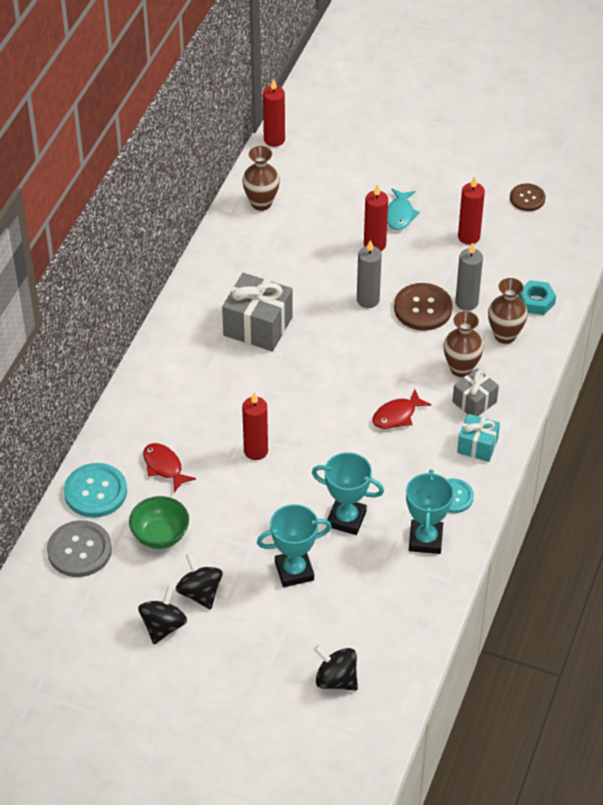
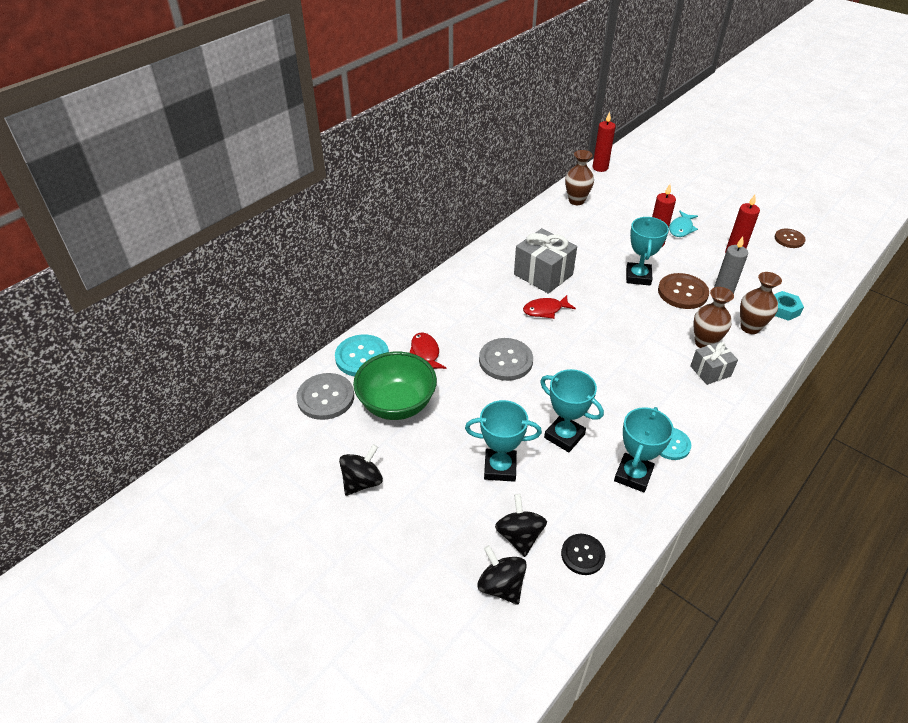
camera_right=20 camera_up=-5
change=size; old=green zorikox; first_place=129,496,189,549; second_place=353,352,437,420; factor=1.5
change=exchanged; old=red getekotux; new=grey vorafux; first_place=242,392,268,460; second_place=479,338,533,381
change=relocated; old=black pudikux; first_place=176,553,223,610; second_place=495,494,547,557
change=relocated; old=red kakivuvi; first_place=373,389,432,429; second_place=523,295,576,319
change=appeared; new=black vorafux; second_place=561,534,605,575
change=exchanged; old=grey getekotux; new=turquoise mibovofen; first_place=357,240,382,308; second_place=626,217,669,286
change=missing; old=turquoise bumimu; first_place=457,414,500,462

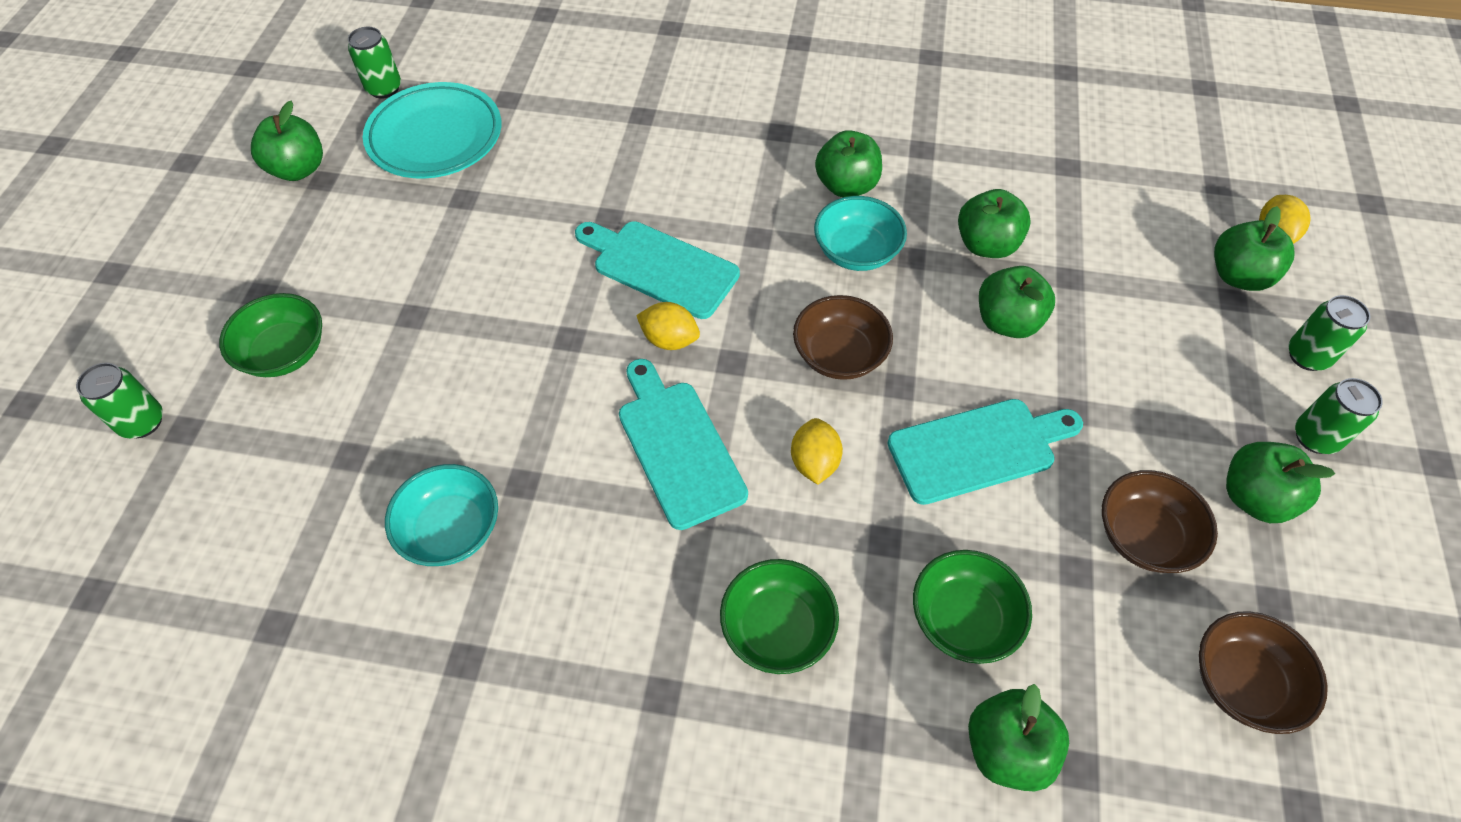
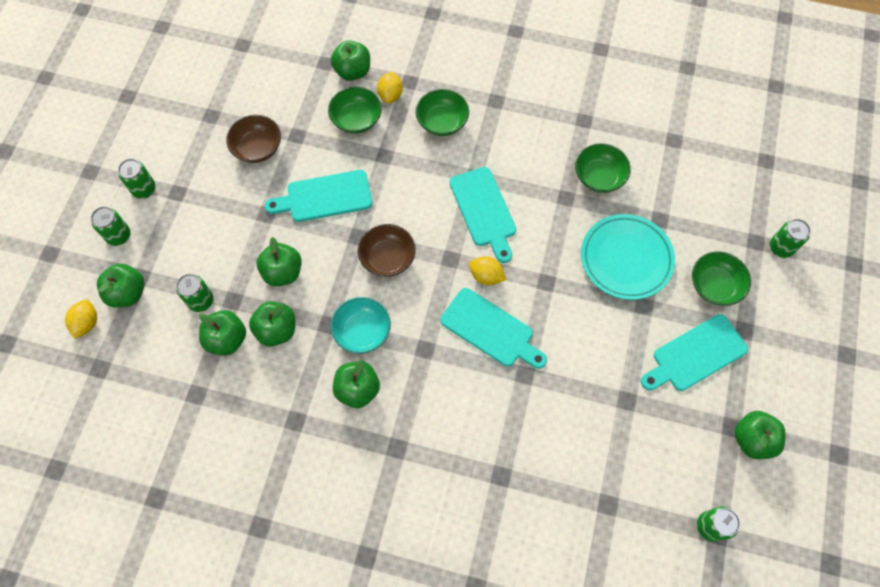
camera_right=-175 camera_up=10
change=appeared; new=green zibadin; second_place=176,274,214,312
change=relocated; old=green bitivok; first_place=1226,442,1335,523; second_place=199,310,246,356
change=relocated; old=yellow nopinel; first_place=791,418,843,485; second_place=377,72,403,103
change=colour; old=turquoise zorikox; new=green zorikox; first_place=385,464,498,566; second_place=575,143,631,193
change=relocated; old=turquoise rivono; first_place=363,82,501,179; second_place=581,214,675,300
change=appeared; new=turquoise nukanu; second_place=641,314,748,391
change=missing; old=brown zorikox; first_place=1199,611,1328,734

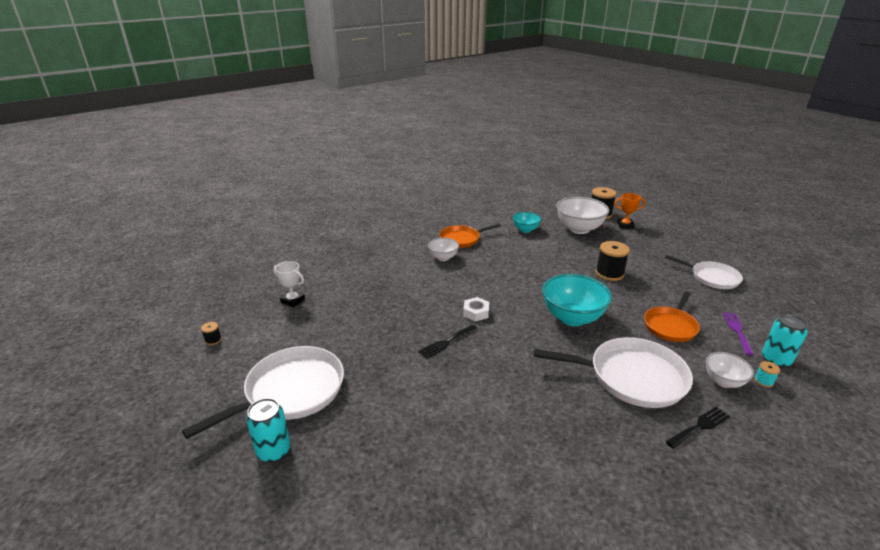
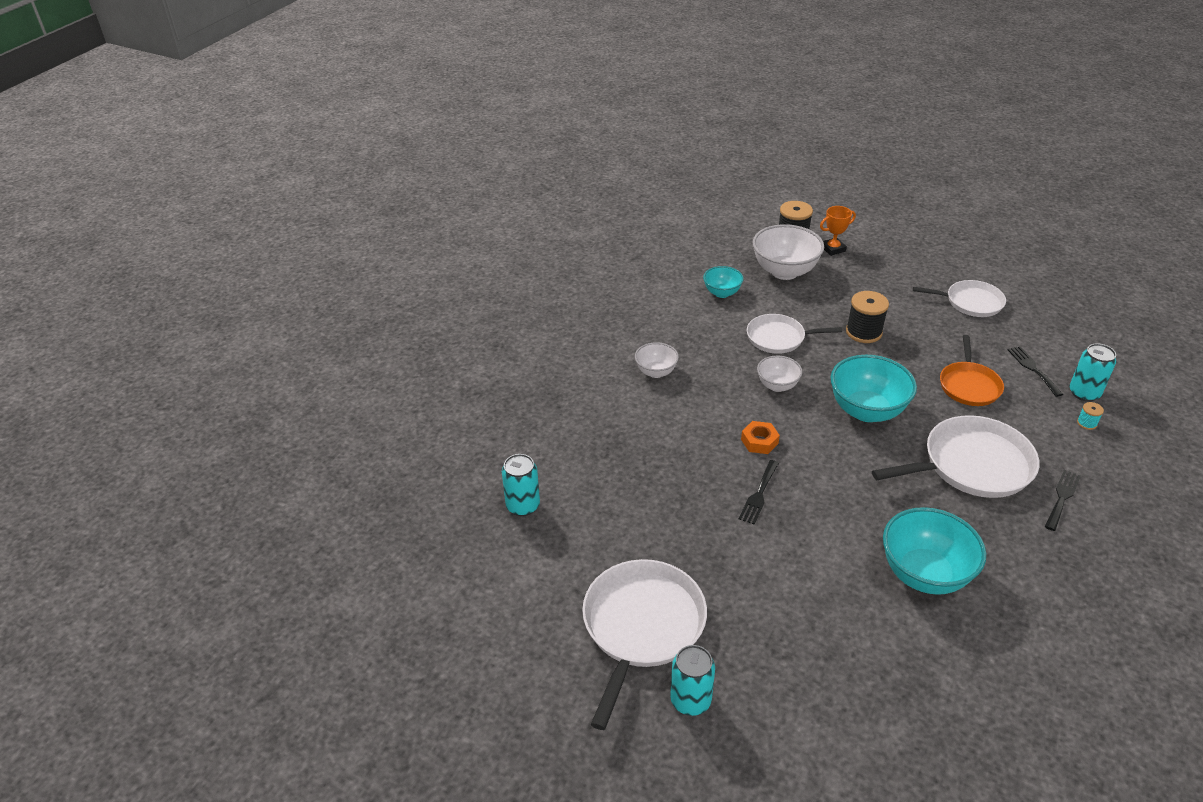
camera_right=-25 camera_up=10
change=exchanged; old=white mibovofen; new=turquoise zibadin; first_place=273,261,305,307; second_place=502,454,540,516
change=colour; old=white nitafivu; new=orange nitafivu; first_place=463,297,489,322; second_place=741,421,780,454
change=appeared; new=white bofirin; second_place=747,314,842,354
change=relocated; old=white zorikox; first_place=706,352,754,388; second_place=757,356,802,392
change=appeared; new=turquoise zorikox; second_place=883,507,986,595
change=colour; old=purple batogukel; new=black batogukel; first_place=723,312,754,355; second_place=1007,346,1063,397
change=missing; old=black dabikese; first_place=201,322,222,345
change=missing; old=orange bofirin; first_place=439,224,501,248

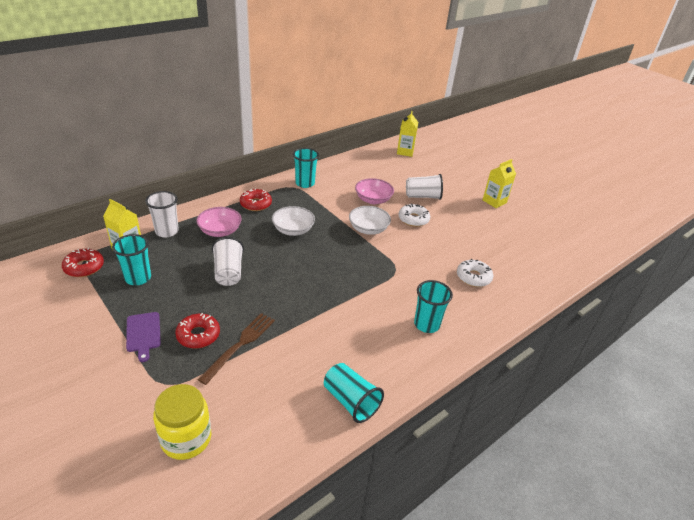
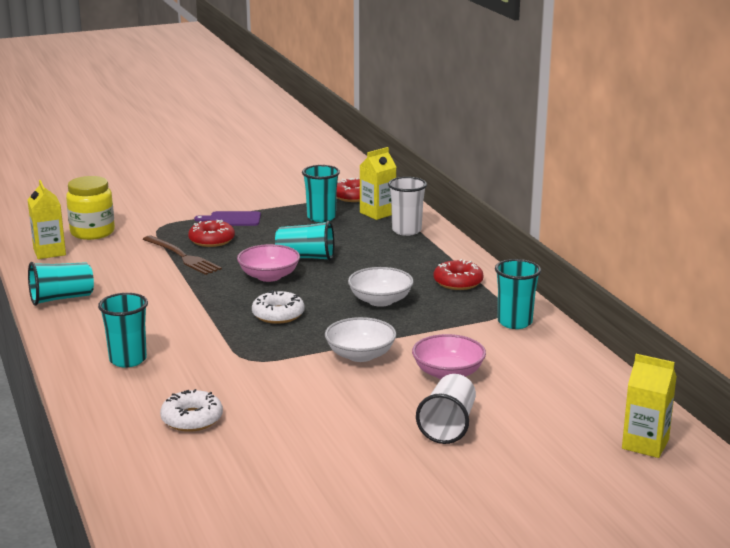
camera_right=110 camera_up=-15
change=relocated; old=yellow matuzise; first_place=483,159,516,208; second_place=27,180,66,259
change=relocated; old=pink zorikox; first_place=196,207,242,237; second_place=237,244,300,282
change=relocated; old=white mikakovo; first_place=398,203,430,227; second_place=252,290,305,324
change=colour; old=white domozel; new=turquoise domozel; first_place=212,237,244,286; second_place=275,220,334,261

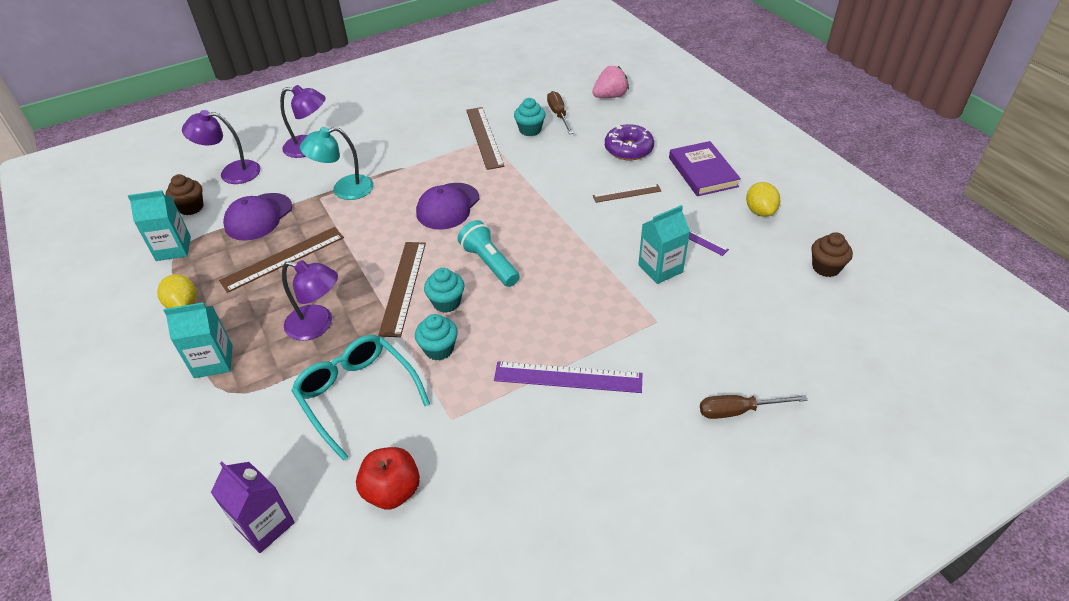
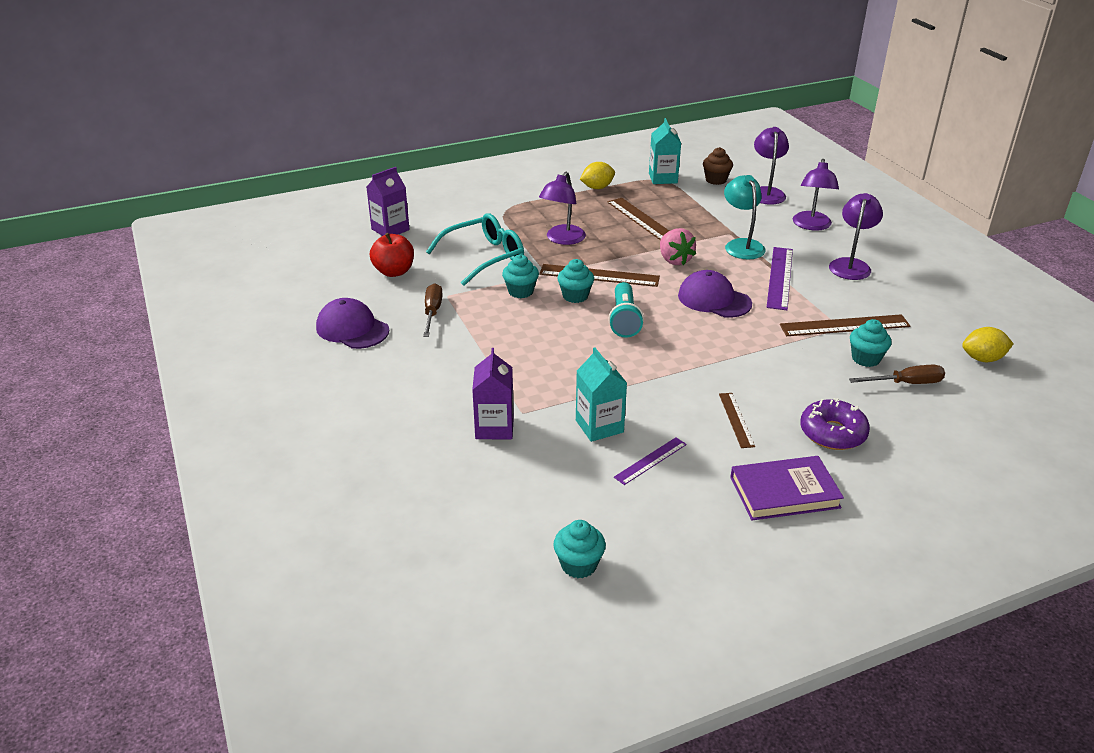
camera_right=95 camera_up=-10
change=relocated; old=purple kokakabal; first_place=223,193,292,241; second_place=316,298,389,349
change=relocated; old=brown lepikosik; first_place=700,395,808,419; second_place=423,283,443,337
change=appeared; new=purple matuzise; second_place=472,348,514,439
change=colour; old=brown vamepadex; new=turquoise vamepadex; first_place=811,232,853,277; second_place=553,520,606,578
change=spun; old=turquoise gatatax; first_place=458,220,520,287; second_place=608,282,644,338; degrees=120
change=relocated; old=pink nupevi; first_place=592,66,629,98; second_place=660,228,696,265
change=relocated; old=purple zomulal; first_place=494,361,643,393; second_place=767,247,793,310
change=appeared; new=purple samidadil; second_place=829,193,883,280
change=relocated; old=yellow nopinel; first_place=746,182,780,217; second_place=962,327,1013,362
change=missing; old=turquoise matuzise; first_place=163,302,233,378

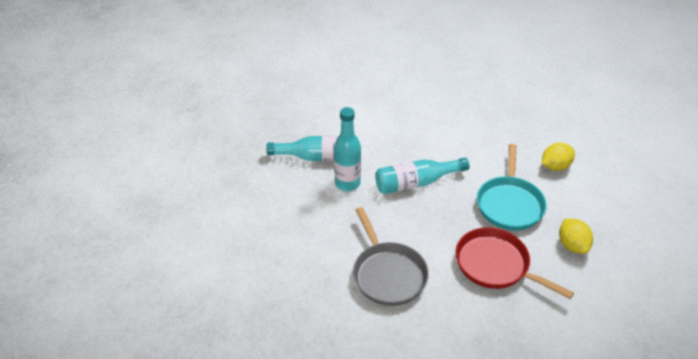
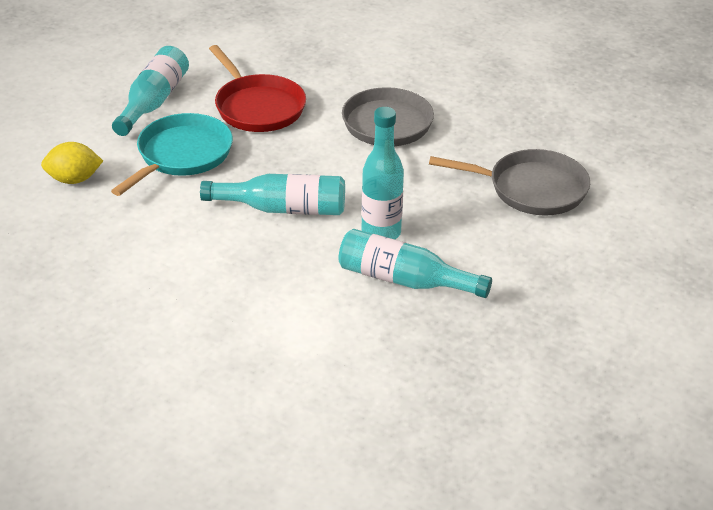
camera_right=-160 camera_up=-5
change=exchanged; old=yellow nopinel; new=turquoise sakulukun; first_place=559,219,593,253; second_place=112,46,189,136
change=appeared; new=grey bofirin; second_place=429,149,590,216

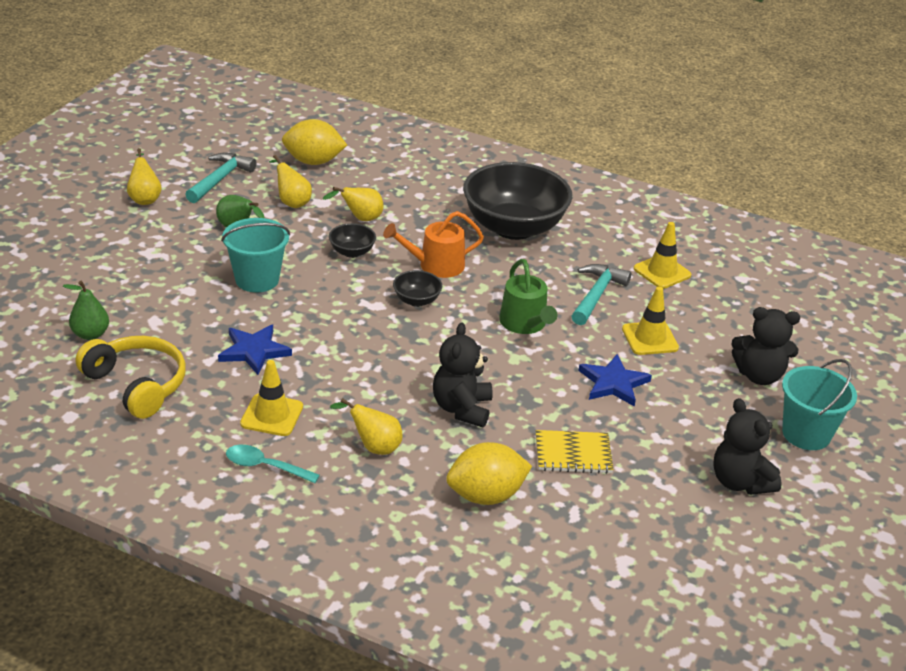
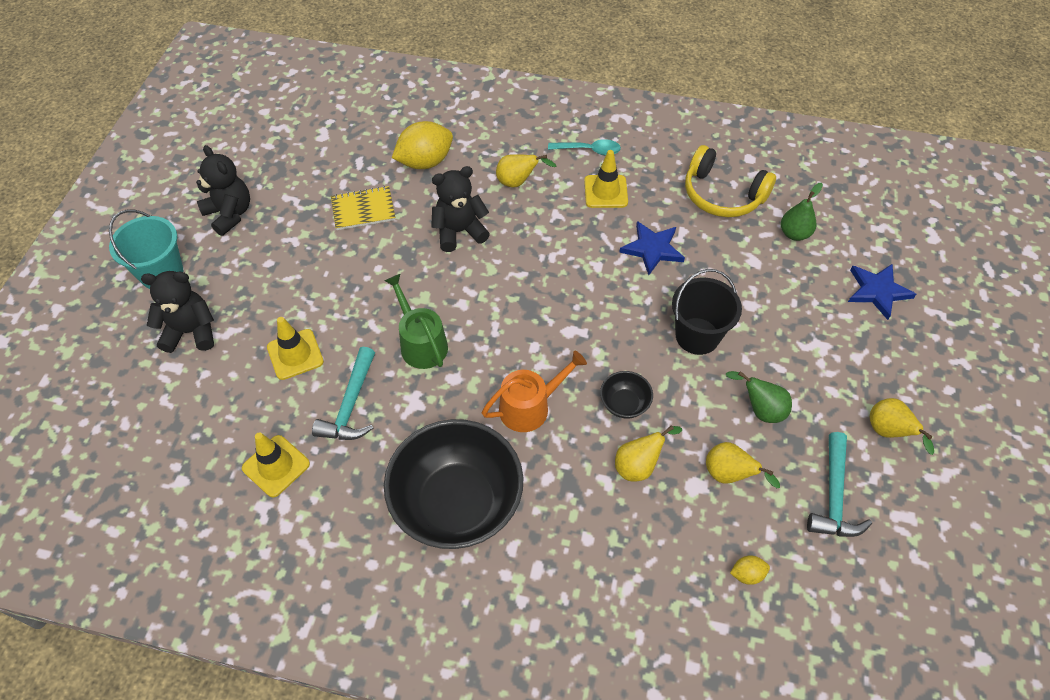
camera_right=170 camera_up=20
change=spun; old=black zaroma; first_place=433,322,493,427; second_place=431,166,490,252; degrees=-105
change=colour; old=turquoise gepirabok; new=black gepirabok; first_place=221,218,290,292; second_place=672,269,742,355
change=size; old=yellow nopinel; first_place=282,119,347,165; second_place=730,555,770,585; factor=0.46
change=relocated; old=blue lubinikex; first_place=578,354,652,407; second_place=848,264,916,320
change=missing; old=black zorikox; first_place=393,270,442,307

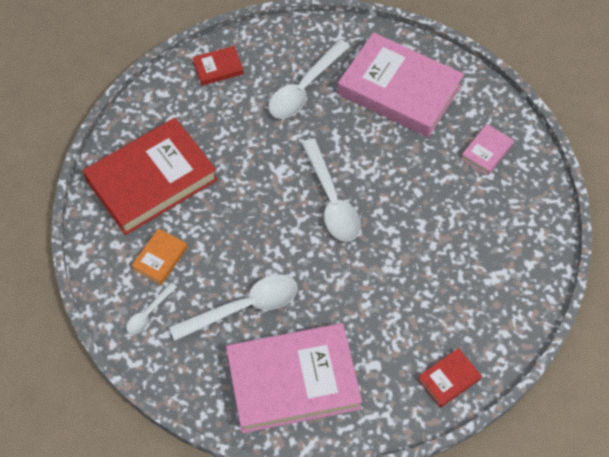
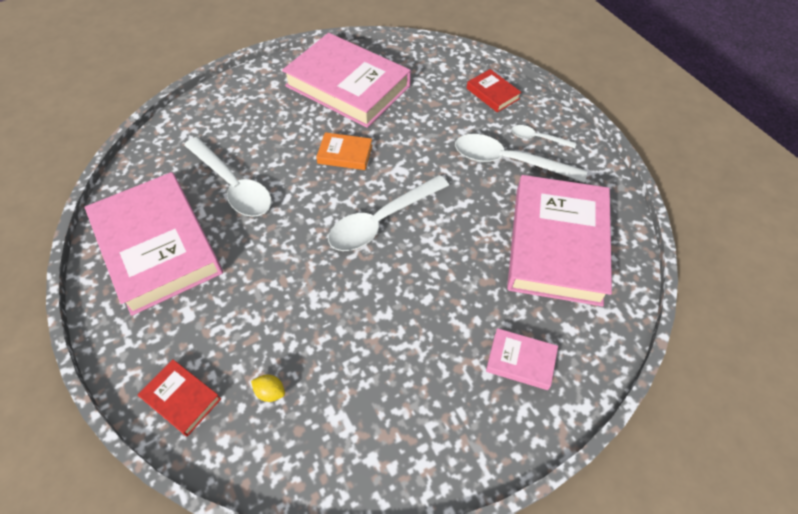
camera_right=70 camera_up=-5
change=appeared; new=yellow nopinel; second_place=251,375,285,402
change=colour; old=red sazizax; new=pink sazizax; first_place=83,118,218,235; second_place=282,33,411,128
change=relocated; old=orange sazizax; first_place=131,228,188,285; second_place=316,132,372,170
change=relocated; old=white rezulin; first_place=126,282,177,335; second_place=511,125,576,148

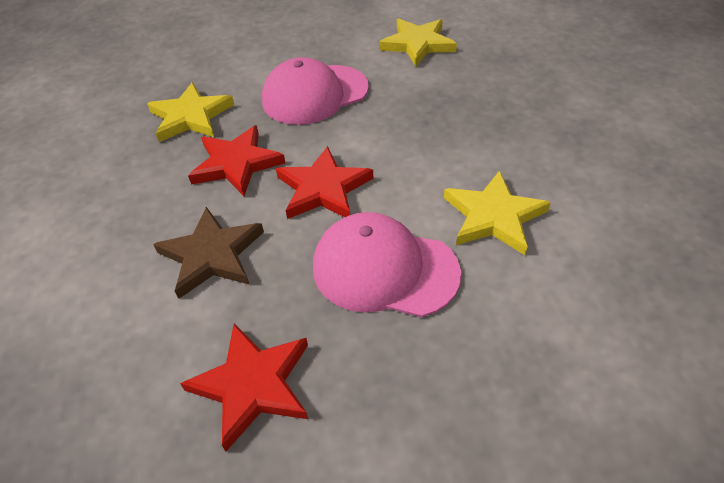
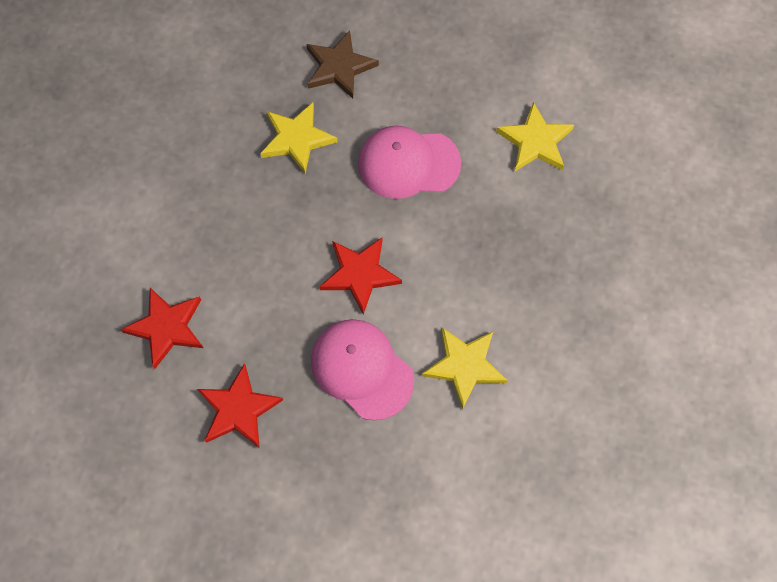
camera_right=25 camera_up=20
change=relocated; old=red lubinikex; first_place=188,125,285,196; second_place=120,288,203,369
change=relocated; old=brown lubinikex; first_place=153,207,264,299; second_place=306,30,379,99

